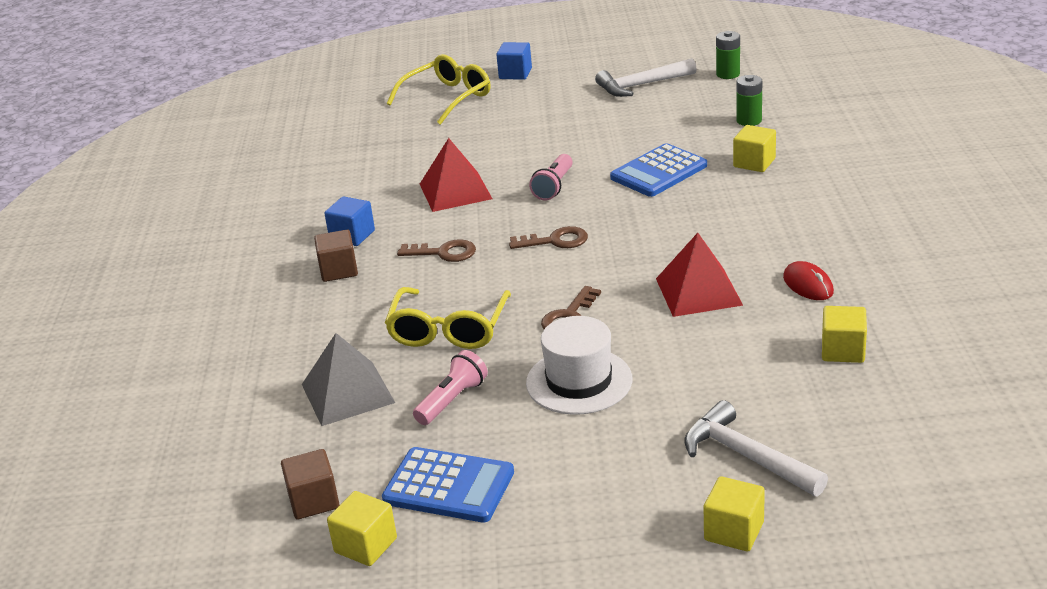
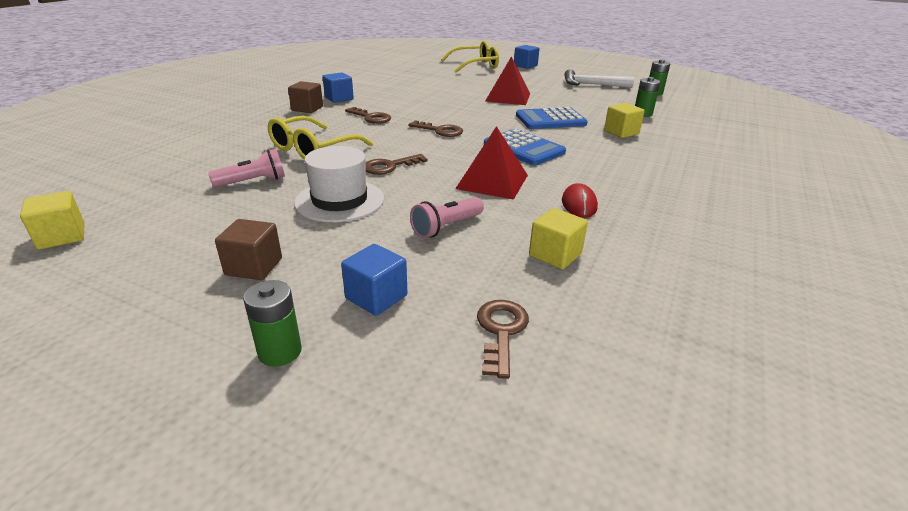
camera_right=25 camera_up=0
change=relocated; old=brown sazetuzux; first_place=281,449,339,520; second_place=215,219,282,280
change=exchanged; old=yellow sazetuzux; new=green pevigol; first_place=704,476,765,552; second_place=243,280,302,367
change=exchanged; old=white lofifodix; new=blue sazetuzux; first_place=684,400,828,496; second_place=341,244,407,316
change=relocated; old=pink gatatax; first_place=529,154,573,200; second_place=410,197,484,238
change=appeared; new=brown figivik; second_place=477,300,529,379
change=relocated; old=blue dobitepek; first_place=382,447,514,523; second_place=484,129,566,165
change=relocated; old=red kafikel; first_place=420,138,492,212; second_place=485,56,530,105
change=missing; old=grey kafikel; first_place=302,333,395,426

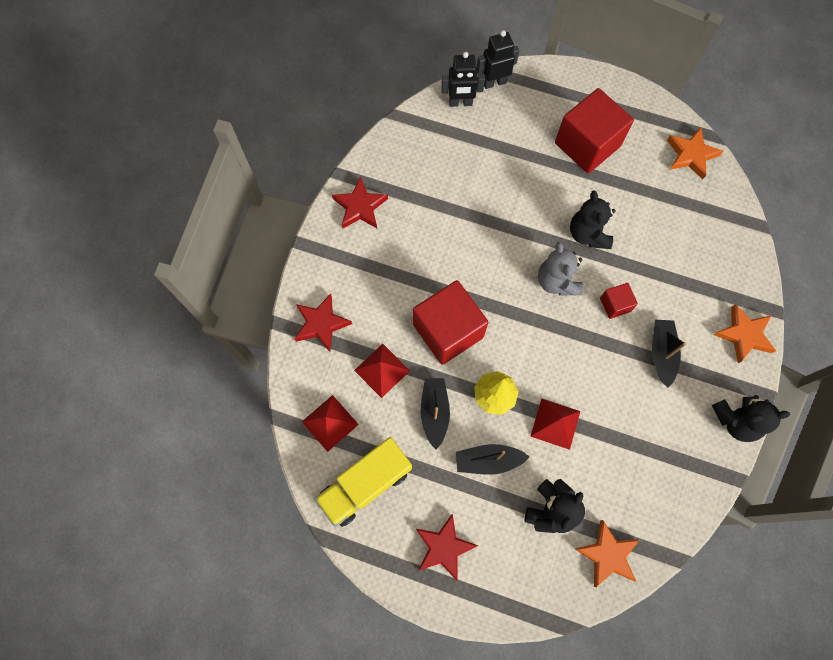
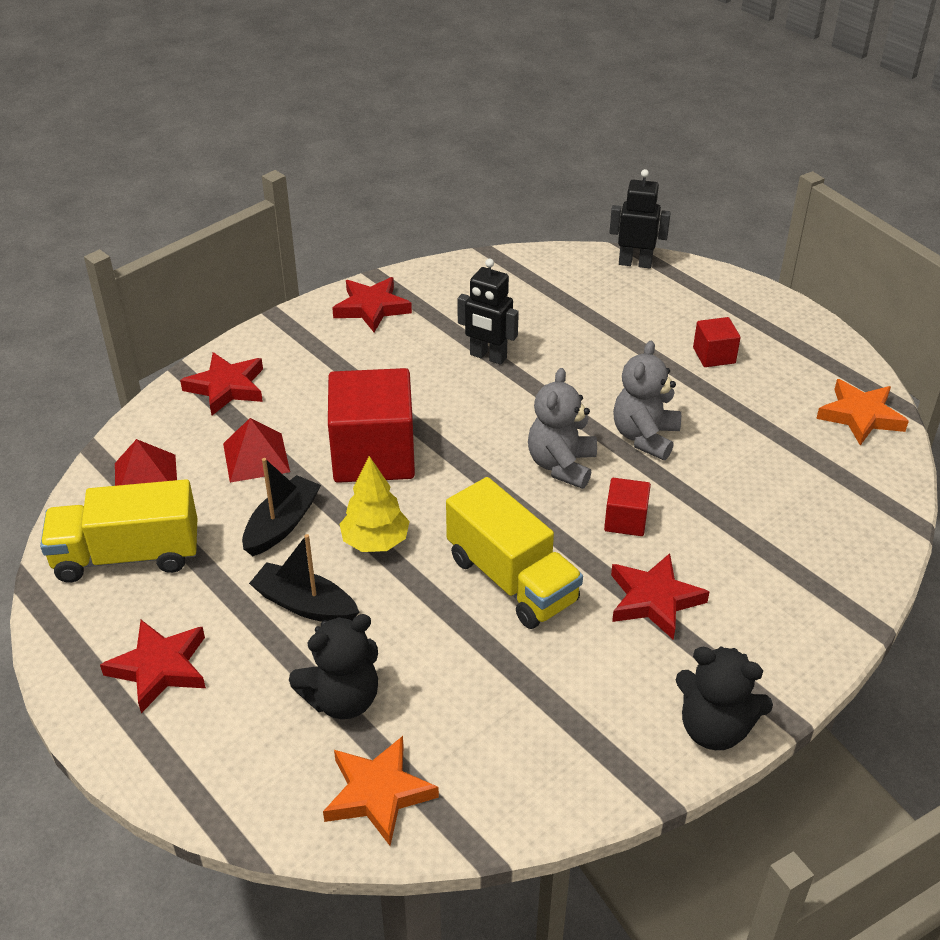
camera_right=30 camera_up=-30
change=appeared; new=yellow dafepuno; second_place=446,477,583,629
change=relocated; old=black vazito; first_place=441,52,485,107; second_place=457,259,519,365
change=exchanged; old=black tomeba; new=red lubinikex; first_place=652,320,686,388; second_place=611,553,709,640
change=colour; old=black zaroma; new=grey zaroma; first_place=570,190,616,249; second_place=613,341,681,460
change=size; old=red sazetuzux; first_place=555,88,634,173; second_place=693,317,741,367; factor=0.47
change=missing; old=red kafikel; first_place=530,398,580,450
change=missing; old=orange lubinikex; first_place=713,304,776,363

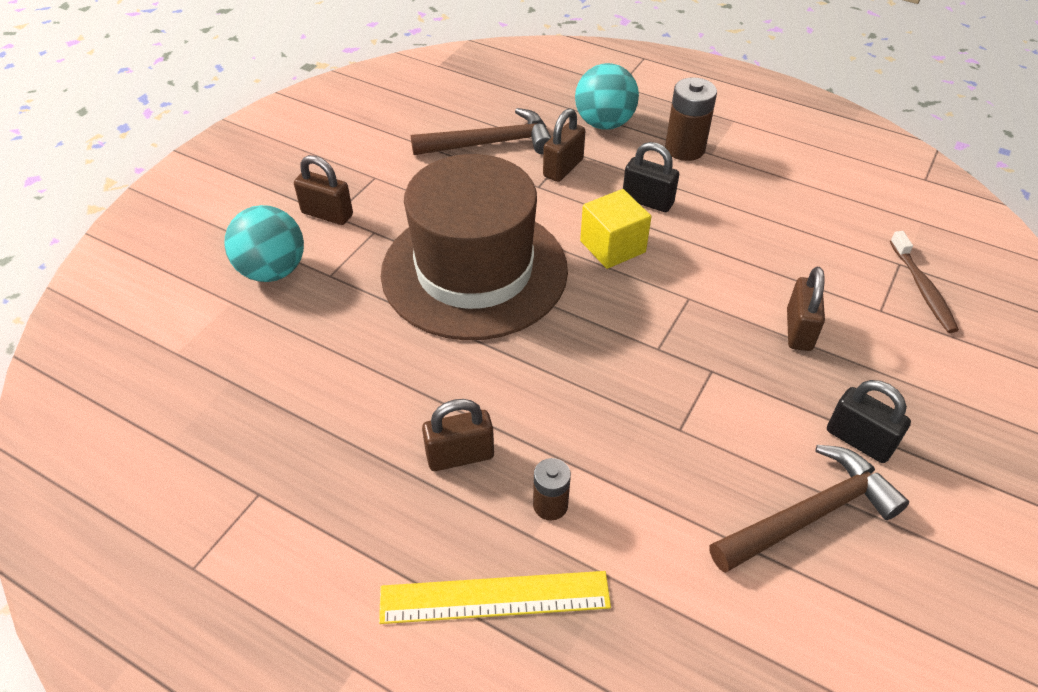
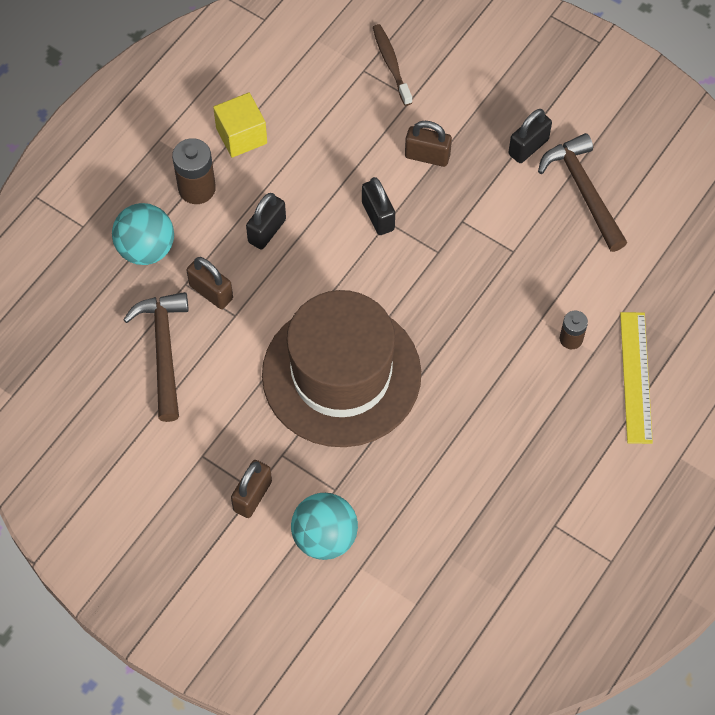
camera_right=-85 camera_up=15
change=relocated; old=yellow sazetuzux; first_place=580,189,651,269; second_place=213,93,267,157
change=appeared; new=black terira; second_place=362,177,395,235
change=spun; old=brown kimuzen; first_place=890,231,959,333; second_place=373,24,412,106; degrees=-105
change=missing; old=brown terira; first_place=422,399,494,471

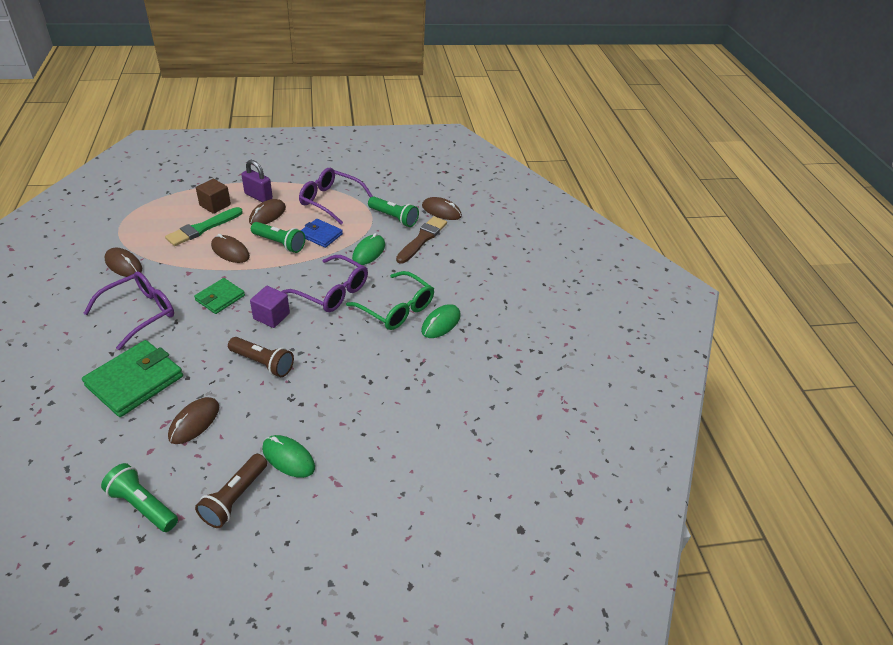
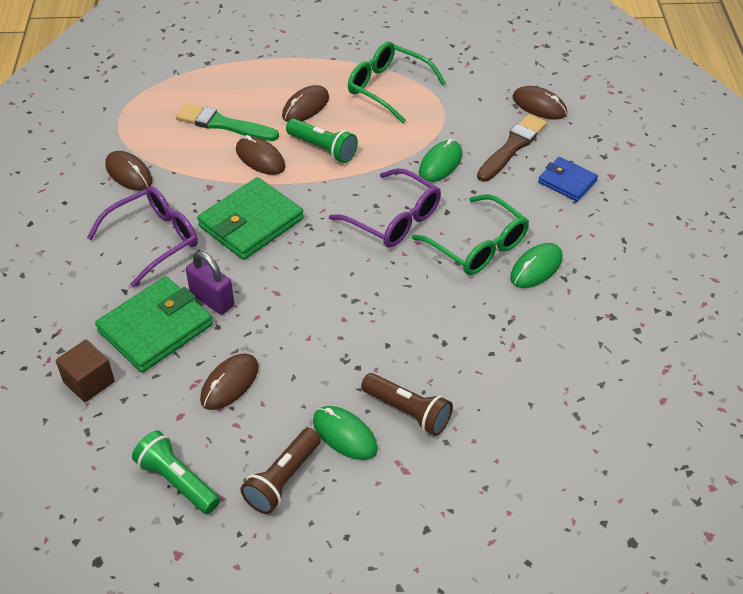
camera_right=10 camera_up=5
change=relocated; old=brown sazetuzux; first_place=196,179,231,214; second_place=56,340,115,402
change=spun; old=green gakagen; first_place=165,207,243,246; second_place=176,104,279,141; degrees=60
change=relocated; old=purple terira; first_place=241,160,273,202; second_place=186,251,234,315
change=size; old=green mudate; first_place=194,278,245,314; second_place=197,177,304,260; factor=1.71
change=colour; old=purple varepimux; new=green varepimux; first_place=299,168,373,224; second_place=348,41,446,123
change=relocated; old=brown gatatax; first_place=228,337,294,377; second_place=361,373,453,436
change=relocated; old=blue mudate; first_place=300,219,343,248; second_place=538,157,598,201
change=missing; old=purple sazetuzux; first_place=250,286,290,328
change=missing; old=green gatatax; first_place=368,196,419,227

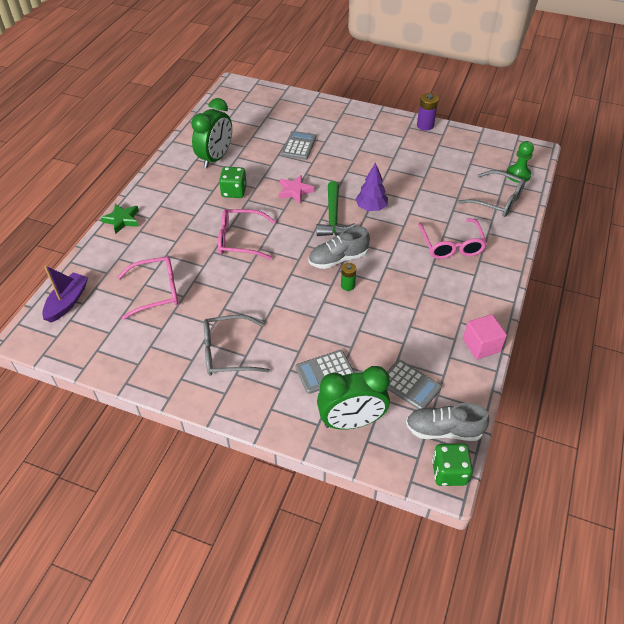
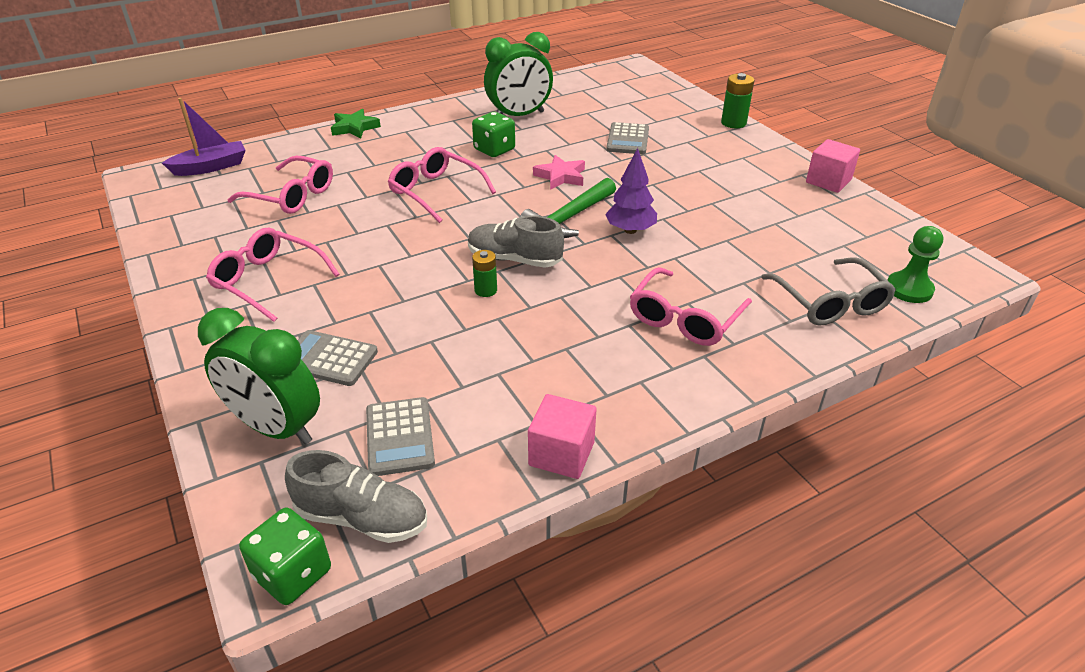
camera_right=40 camera_up=-10
change=colour; old=grey varepimux; new=pink varepimux; first_place=204,315,270,376; second_place=206,228,340,322
change=spun; old=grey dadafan; first_place=406,403,489,441; second_place=285,450,427,543; degrees=150
change=spun; old=grey dobitepek; first_place=282,131,316,160; second_place=606,122,649,154; degrees=135
change=appeared; new=green pevigol; second_place=721,73,754,128
change=exchanged; old=purple pevigol; new=pink sazetuzux; first_place=417,93,438,131; second_place=806,139,860,193

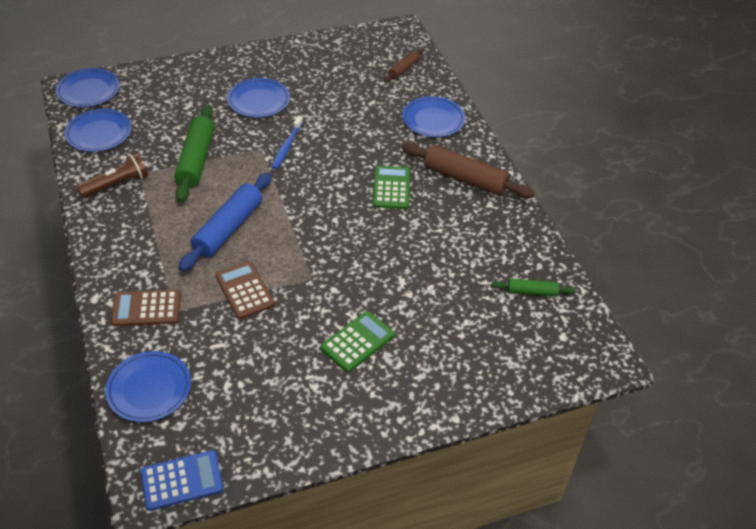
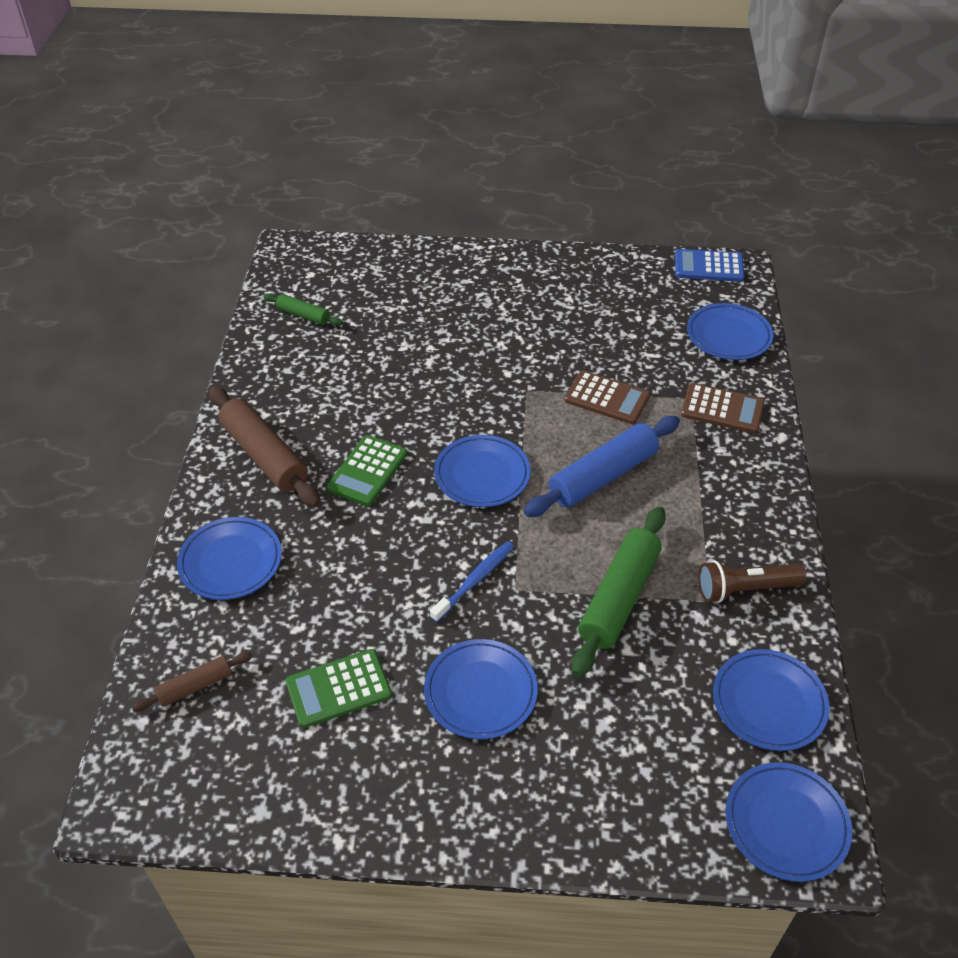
camera_right=-155 camera_up=0
change=relocated; old=green dobitepek; first_place=321,311,395,372; second_place=286,649,392,728
change=appeared; new=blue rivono; second_place=434,435,530,507
change=spun; old=brown dobitepek; first_place=215,261,275,319; second_place=564,371,650,424; degrees=-60

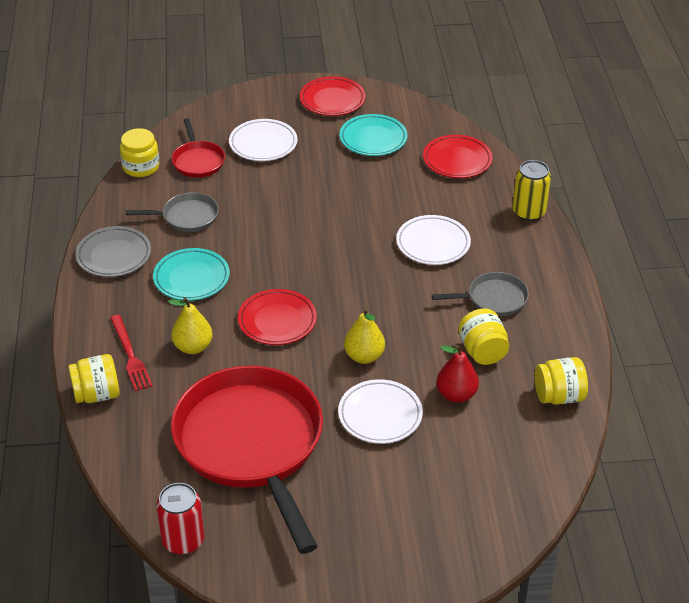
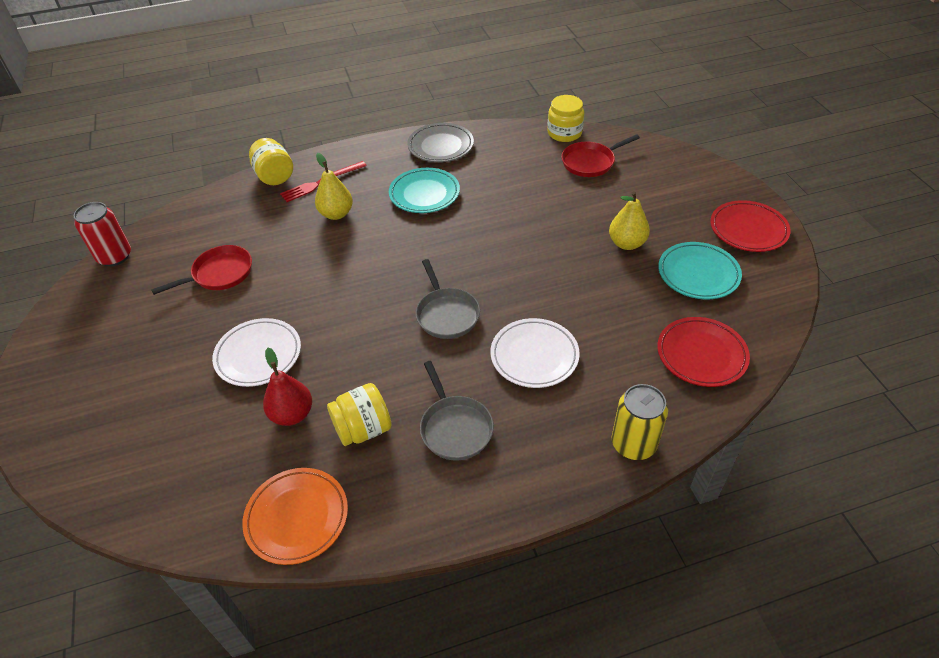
camera_right=80 camera_up=5
change=size; old=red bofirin; first_place=171,366,323,554; second_place=151,245,252,295; factor=0.44
change=exchanged; old=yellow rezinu; new=orange rivono; first_place=535,357,588,405; second_place=242,468,348,565
change=relocated; old=grey bofirin; first_place=126,192,219,232; second_place=416,259,480,339
change=relocated; old=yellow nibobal; first_place=344,308,385,364; second_place=609,191,650,250
change=missing; old=white rivono; first_place=229,119,298,161
change=missing; old=red rivono; first_place=238,289,317,345

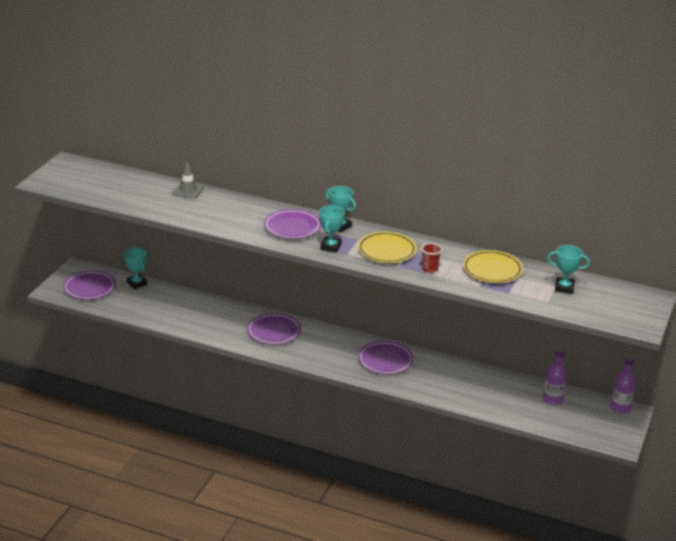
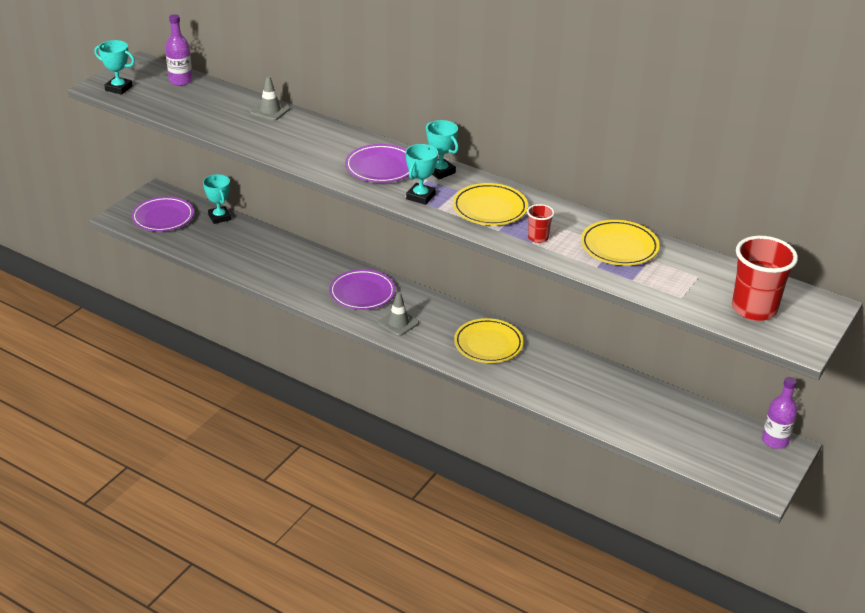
camera_right=10 camera_up=5
change=relocated; old=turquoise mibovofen; first_place=547,245,590,294; second_place=95,40,135,95
change=relocated; old=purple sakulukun; first_place=543,348,567,406; second_place=165,14,193,86
change=appeared; new=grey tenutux; second_place=378,292,419,336
change=colour; old=purple rivono; new=yellow rivono; first_place=358,341,414,375; second_place=454,318,524,363
change=appeared; new=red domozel; second_place=732,236,798,321

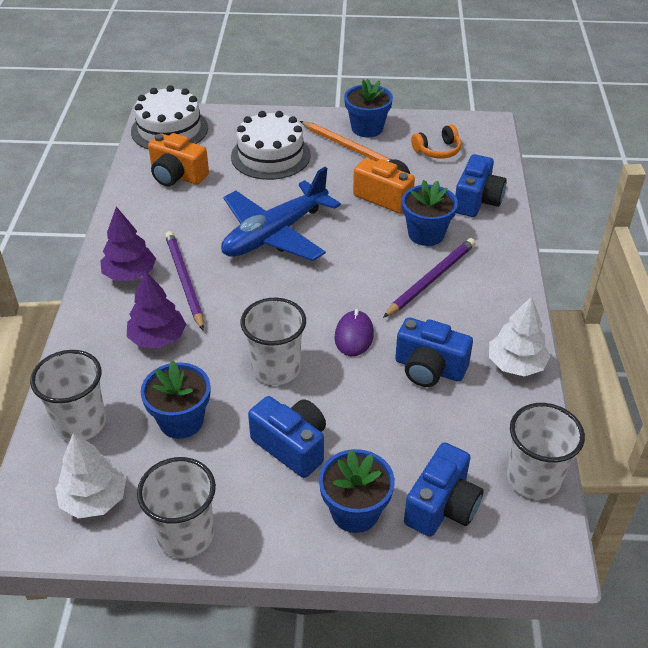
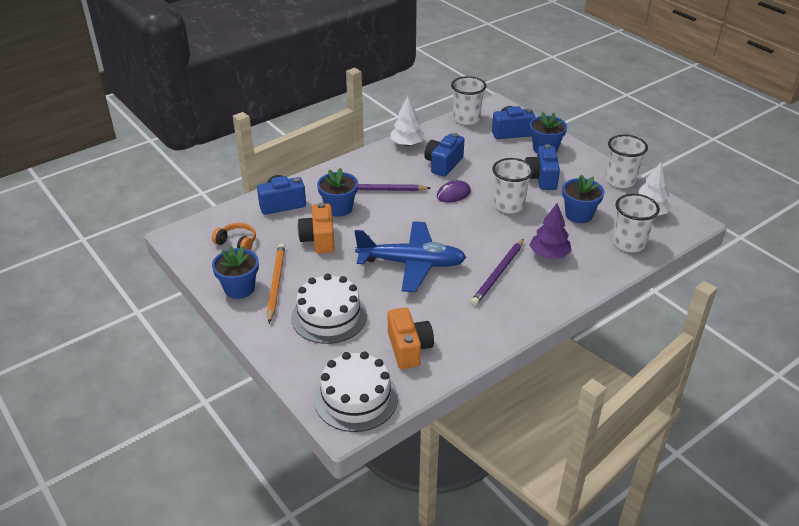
camera_right=-130 camera_up=-5
change=spun; old=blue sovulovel; first_place=395,317,473,387; second_place=424,133,465,177; degrees=-135
change=missing; old=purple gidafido; first_place=100,207,156,281

